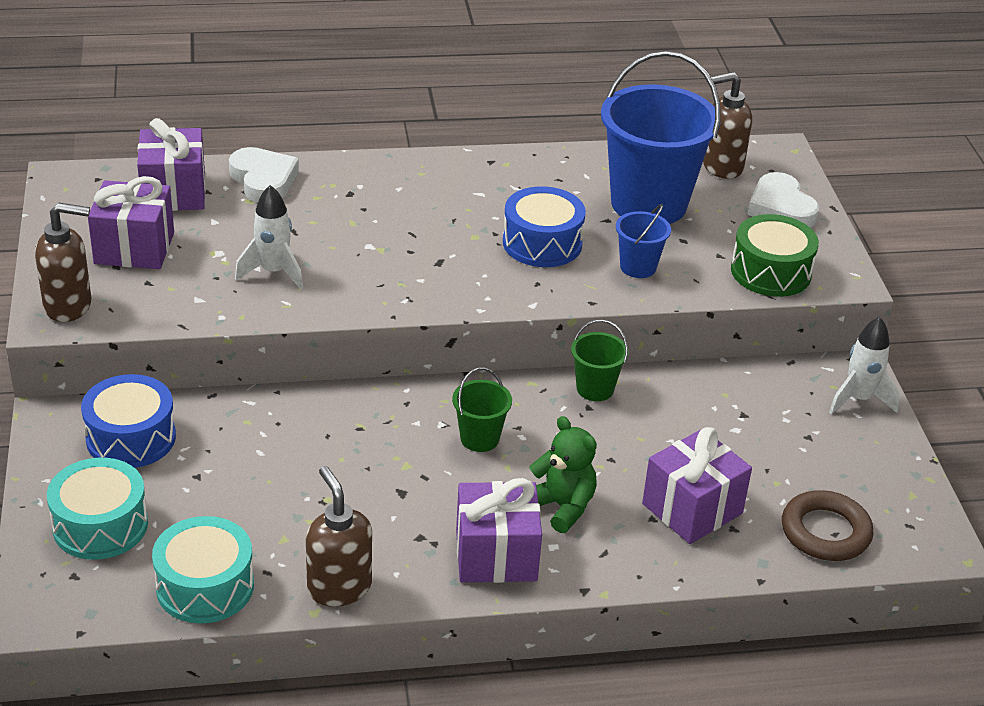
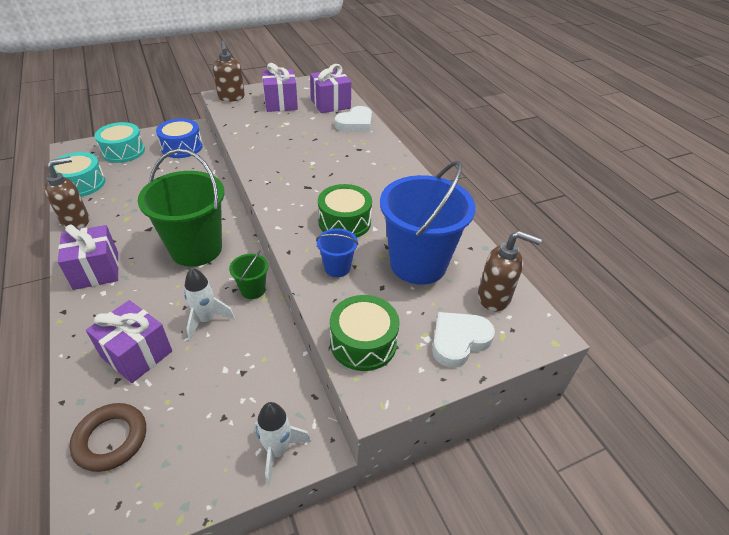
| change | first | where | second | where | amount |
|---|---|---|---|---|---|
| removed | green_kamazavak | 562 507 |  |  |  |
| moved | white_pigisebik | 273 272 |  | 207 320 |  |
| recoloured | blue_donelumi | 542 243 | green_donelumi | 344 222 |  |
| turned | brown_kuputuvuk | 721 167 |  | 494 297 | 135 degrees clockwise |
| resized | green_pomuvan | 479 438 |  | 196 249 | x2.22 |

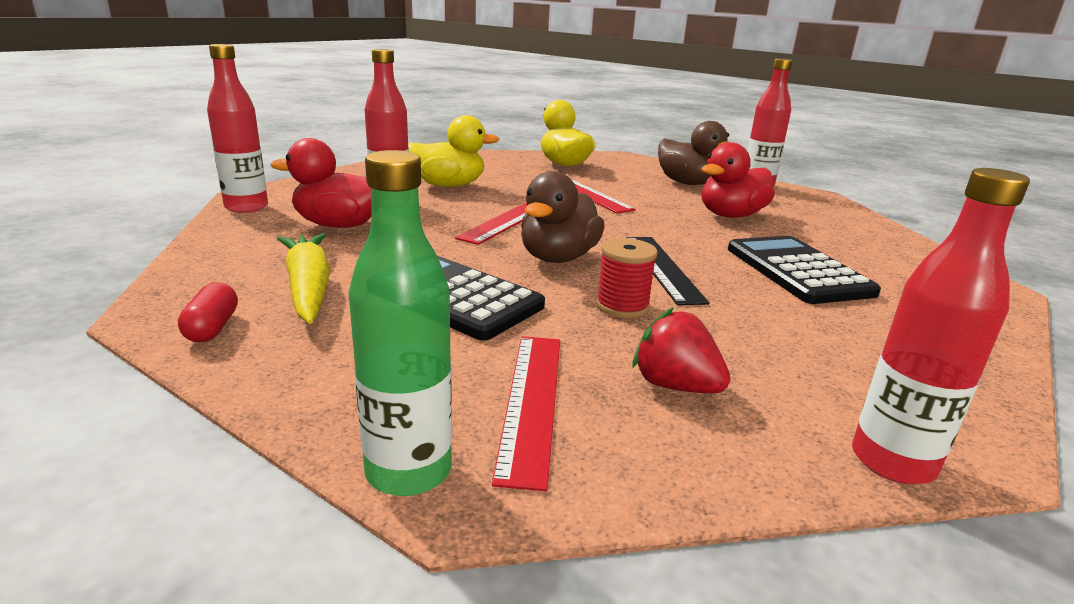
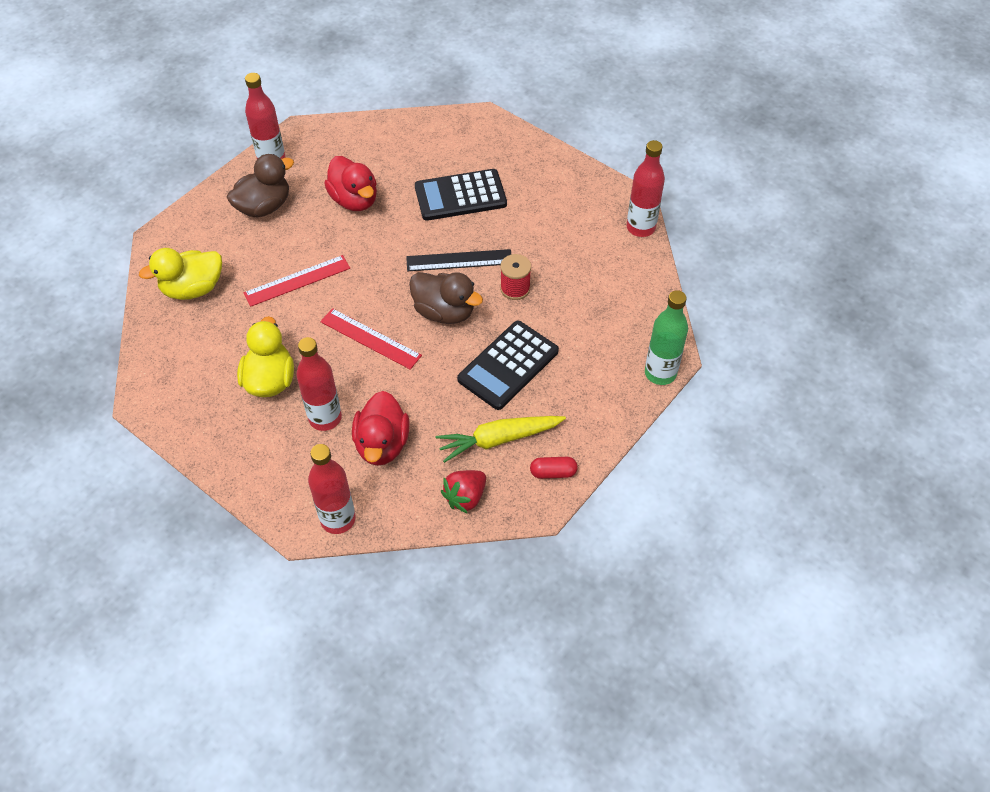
| change | first | where | second | where | amount |
|---|---|---|---|---|---|
| removed | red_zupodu | 531 401 |  |  |  |
| moved | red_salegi | 675 385 |  | 465 497 |  |

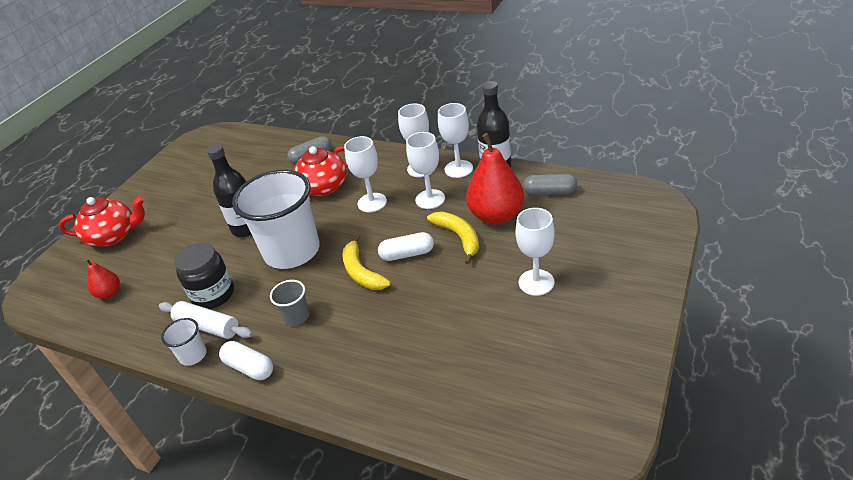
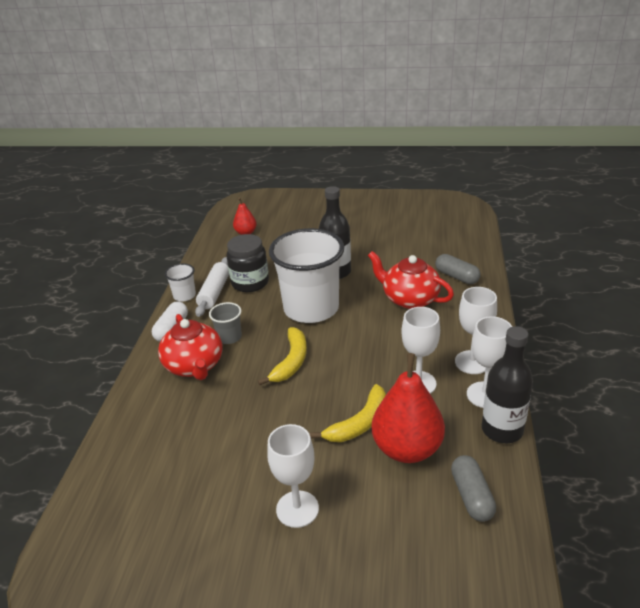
| change | first | where | second | where | amount |
|---|---|---|---|---|---|
| removed | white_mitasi | 372 202 |  |  |  |
| removed | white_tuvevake | 407 254 |  |  |  |
| moved | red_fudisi | 113 236 |  | 194 366 |  |
| turned | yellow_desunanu | 361 272 |  | 291 361 | 150 degrees clockwise |

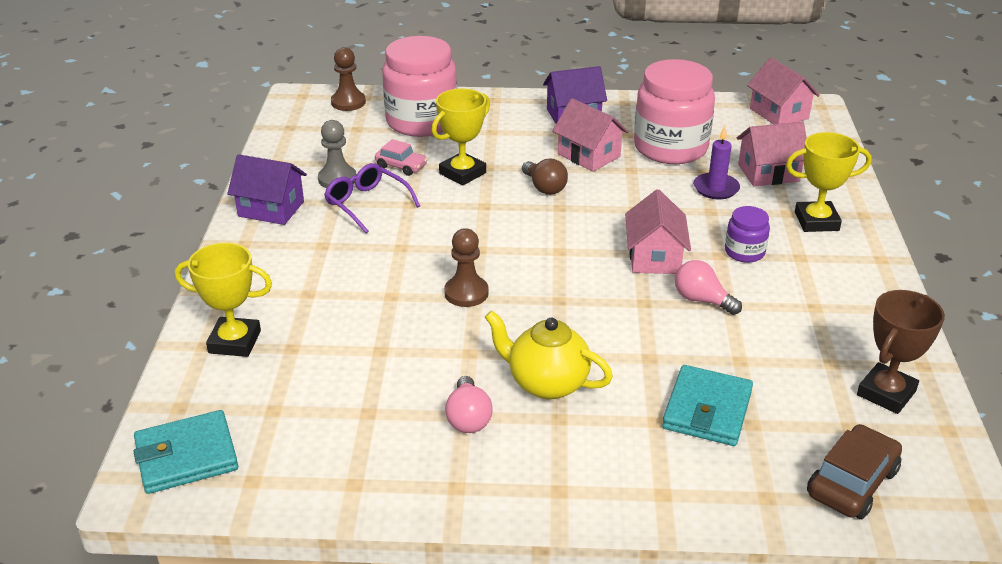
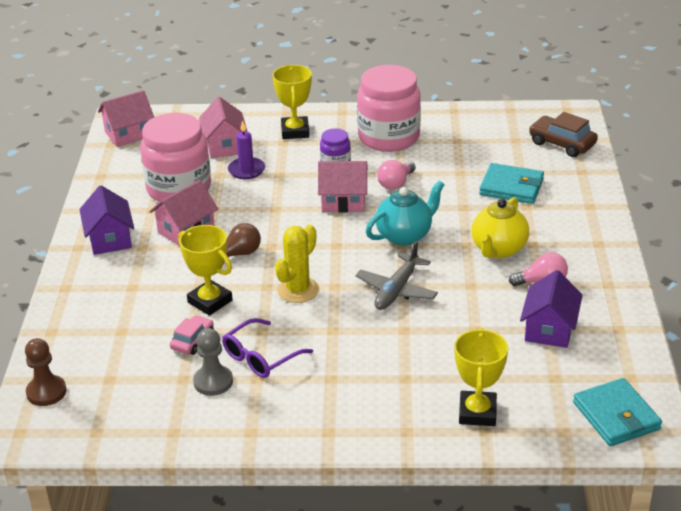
| change | first | where | second | where | amount |
|---|---|---|---|---|---|
| removed | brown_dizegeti | 886 393 |  |  |  |
| added |  |  | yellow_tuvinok | 298 290 |  |
| added |  |  | turquoise_fudisi | 405 235 |  |
| moved | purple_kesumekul | 271 209 |  | 549 329 |  |
| moved | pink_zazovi | 421 121 |  | 389 137 |  |
| replaced | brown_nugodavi | 466 293 | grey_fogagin | 397 290 |  |

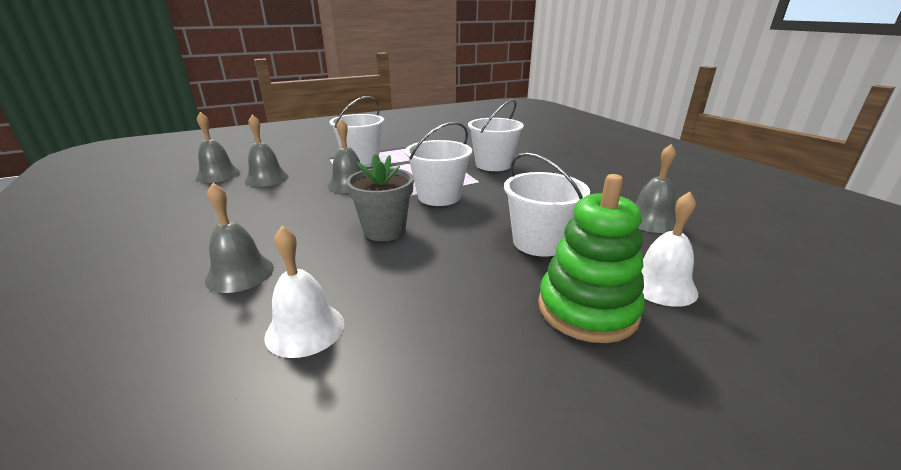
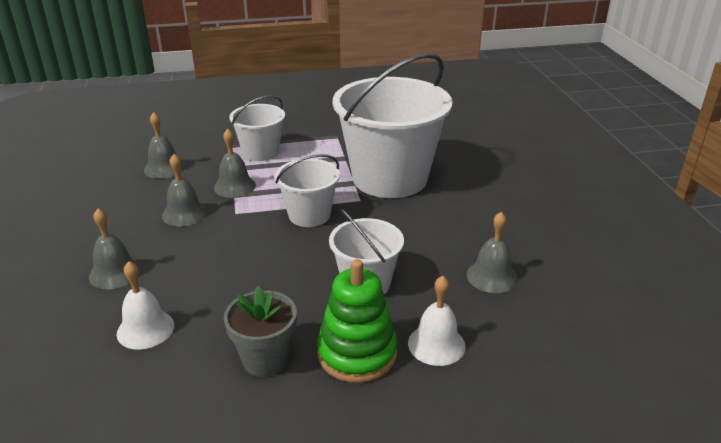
| change | first | where | second | where | amount |
|---|---|---|---|---|---|
| moved | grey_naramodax | 218 175 |  | 184 214 |  |
| moved | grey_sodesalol | 384 231 |  | 265 359 |  |
| resized | white_pomuvan | 493 165 |  | 389 178 | x1.95 |

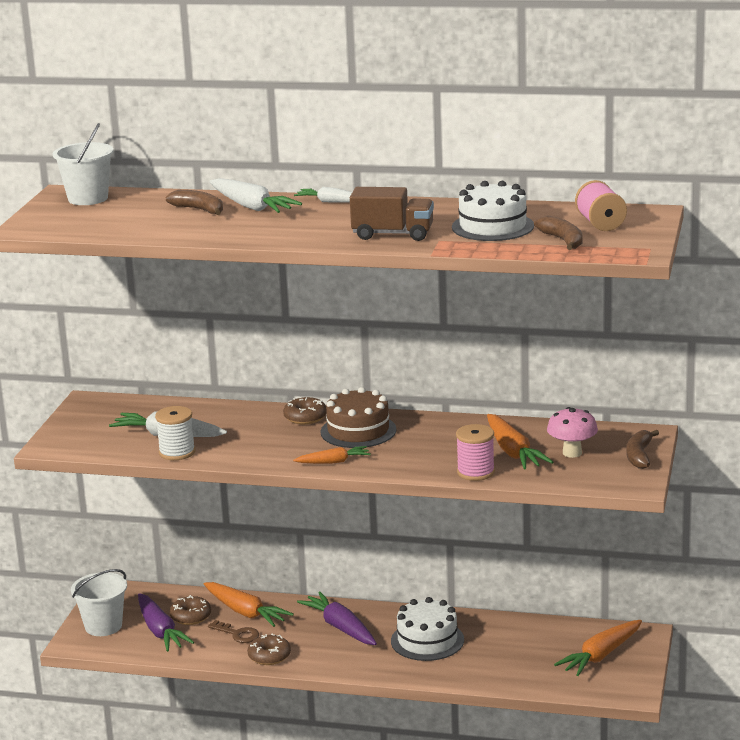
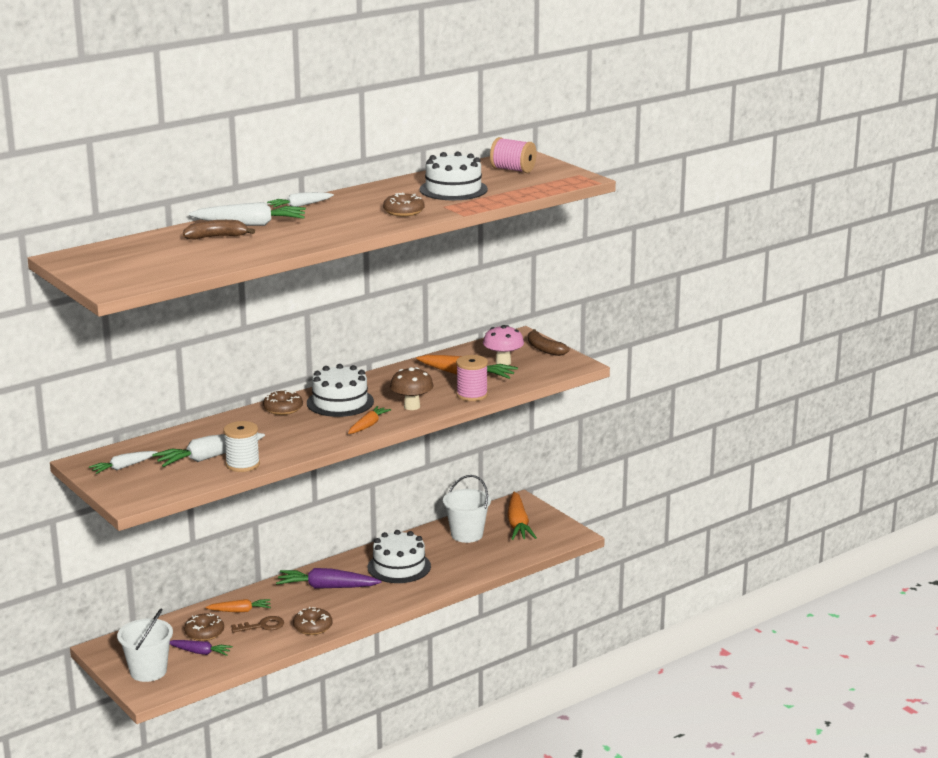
| change | first | where | second | where | amount |
|---|---|---|---|---|---|
| removed | brown_desunanu | 562 240 |  |  |  |
| added |  |  | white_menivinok | 123 467 |  |
| added |  |  | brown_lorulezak | 412 406 |  |
| moved | white_pomuvan | 88 198 |  | 467 535 |  |
| replaced | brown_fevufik | 392 234 | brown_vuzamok | 403 211 |  |
| recoloured | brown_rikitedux | 358 431 | white_rikitedux | 340 402 |  |
| resized | purple_menivinok | 160 631 |  | 200 652 | x0.61 |
| resized | orange_menivinok | 245 612 |  | 240 611 | x0.61 |

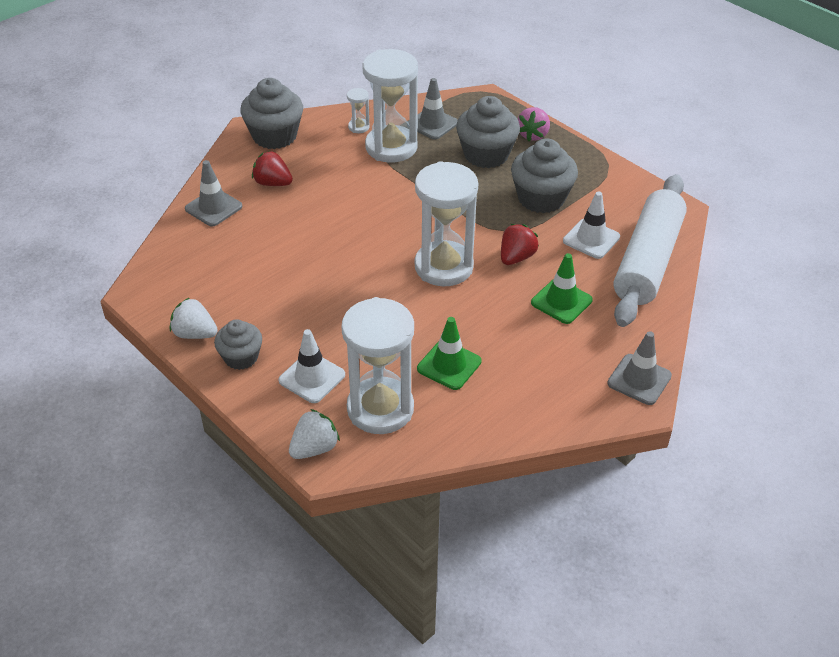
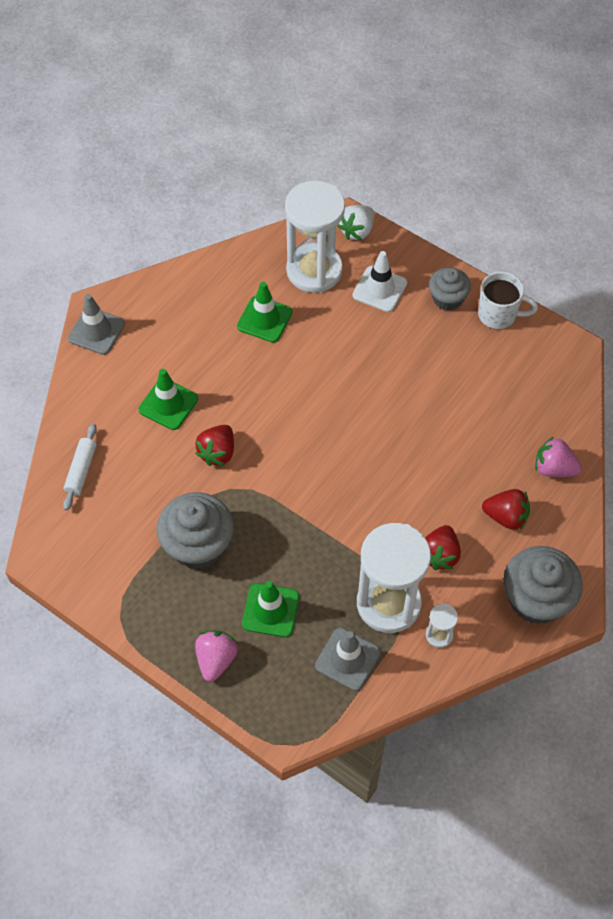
| change | first | where | second | where | amount |
|---|---|---|---|---|---|
| removed | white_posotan | 443 267 |  |  |  |
| removed | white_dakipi | 591 239 |  |  |  |
| added |  |  | red_salegi | 439 555 |  |
| replaced | white_salegi | 195 334 | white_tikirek | 498 315 |  |
| replaced | grey_dakipi | 213 207 | pink_salegi | 554 468 |  |
| replaced | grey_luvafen | 486 154 | green_dakipi | 270 610 |  |
| resized | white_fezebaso | 647 261 |  | 81 470 | x0.40 |

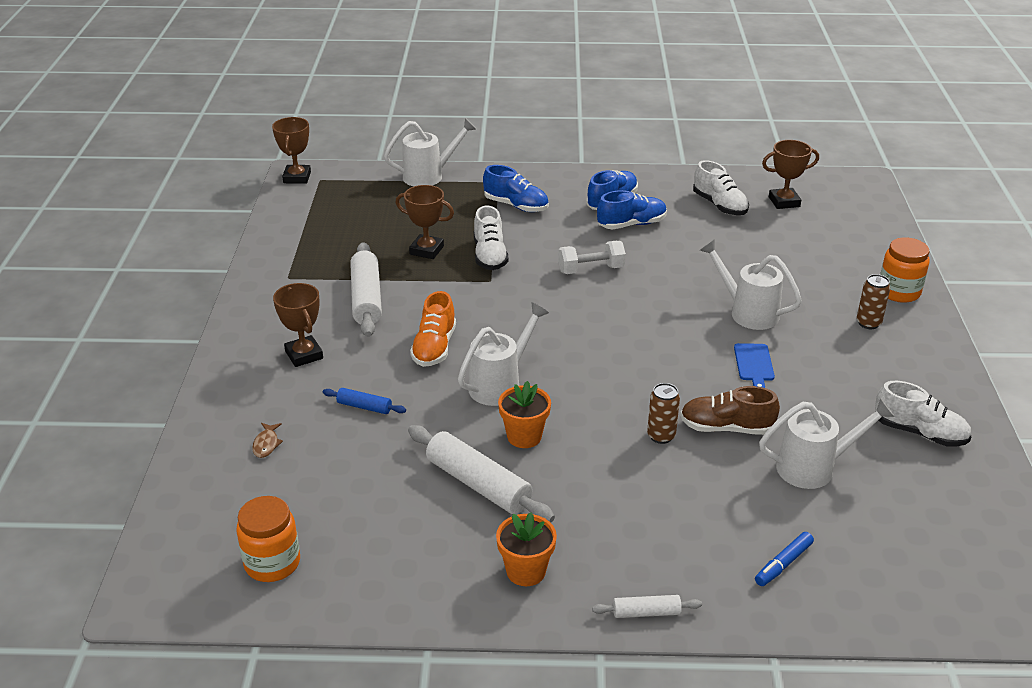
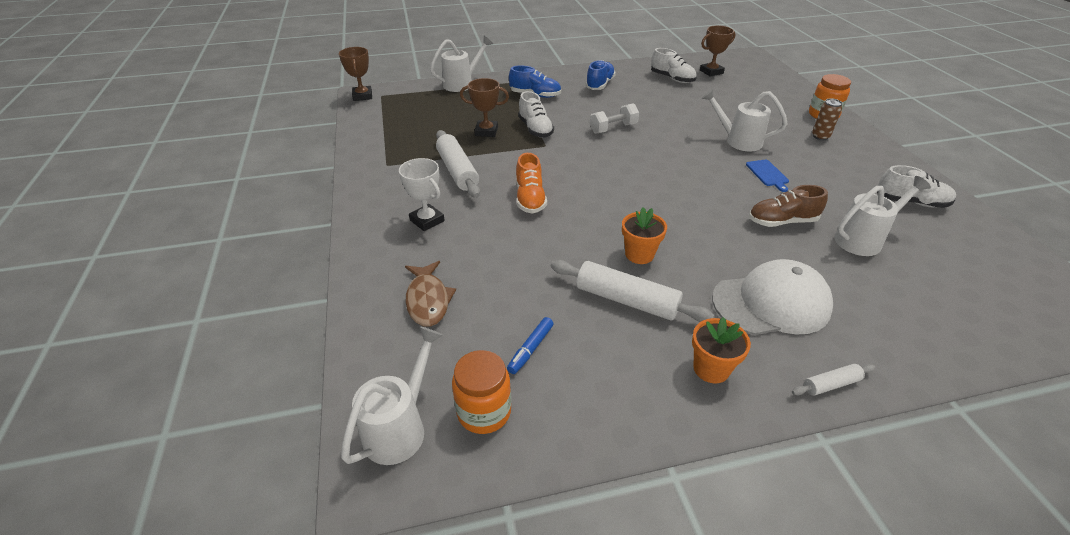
| change | first | where | second | where | amount |
|---|---|---|---|---|---|
| removed | blue_fezebaso | 364 407 |  |  |  |
| removed | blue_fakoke | 631 224 |  |  |  |
| removed | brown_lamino | 661 436 |  |  |  |
| added |  |  | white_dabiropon | 771 303 |  |
| moved | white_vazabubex | 500 385 |  | 400 428 |  |
| moved | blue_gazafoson | 783 564 |  | 530 349 |  |
| recoloured | brown_dizegeti | 304 355 | white_dizegeti | 427 220 |  |
| resized | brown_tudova | 266 444 |  | 428 300 | x1.95 |

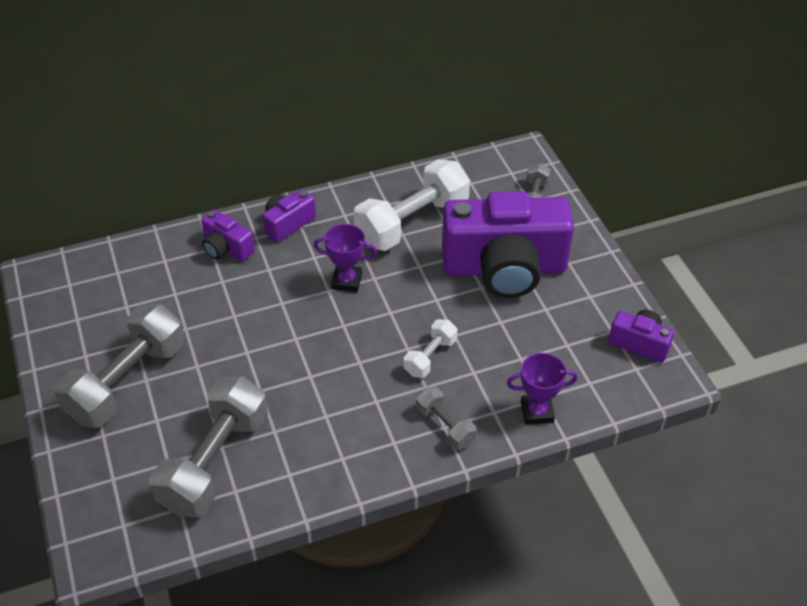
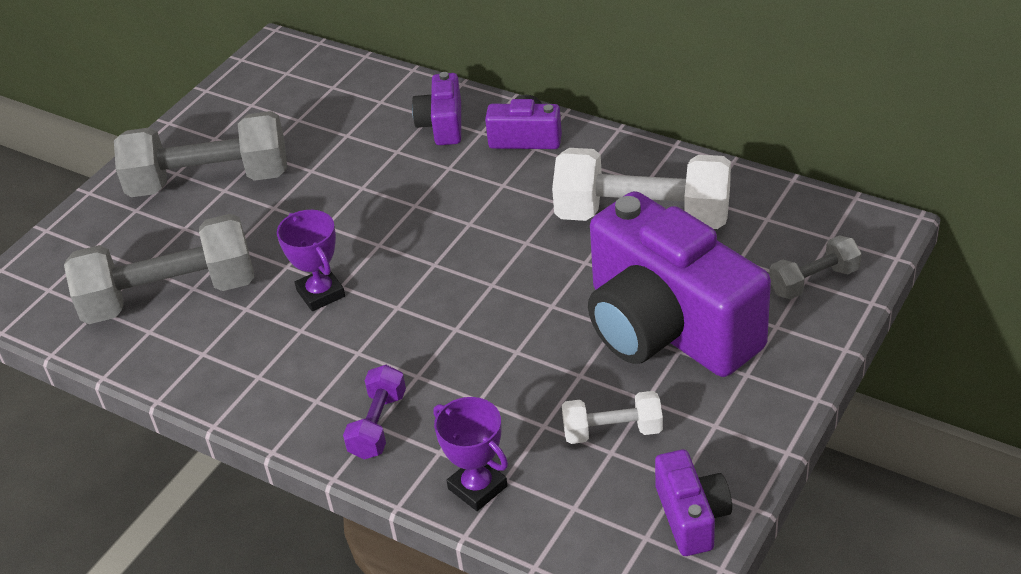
| change | first | where | second | where | amount |
|---|---|---|---|---|---|
| moved | purple_dizegeti | 347 281 |  | 321 293 |  |
| moved | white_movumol | 430 357 |  | 612 431 |  |
| recoloured | grey_movumol | 445 426 | purple_movumol | 378 425 |  |

